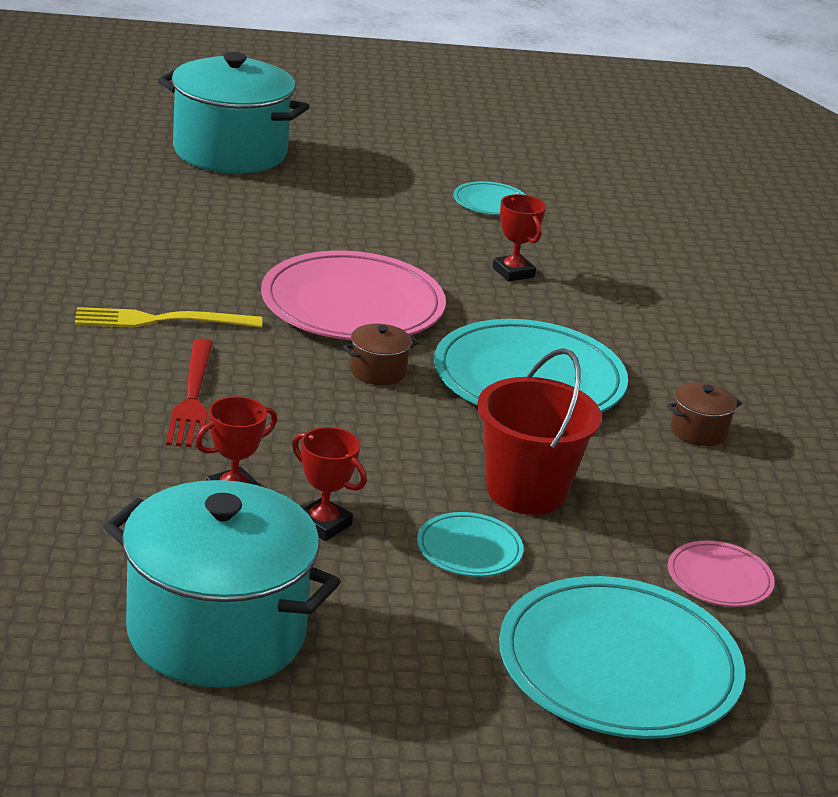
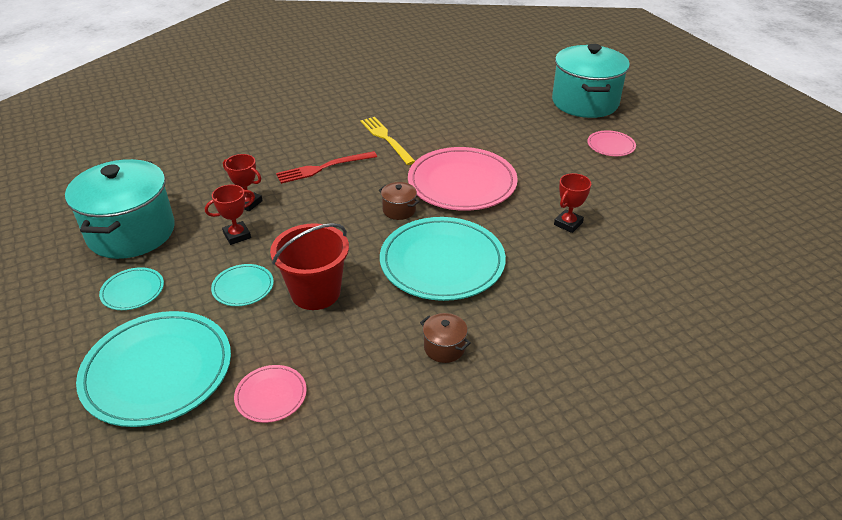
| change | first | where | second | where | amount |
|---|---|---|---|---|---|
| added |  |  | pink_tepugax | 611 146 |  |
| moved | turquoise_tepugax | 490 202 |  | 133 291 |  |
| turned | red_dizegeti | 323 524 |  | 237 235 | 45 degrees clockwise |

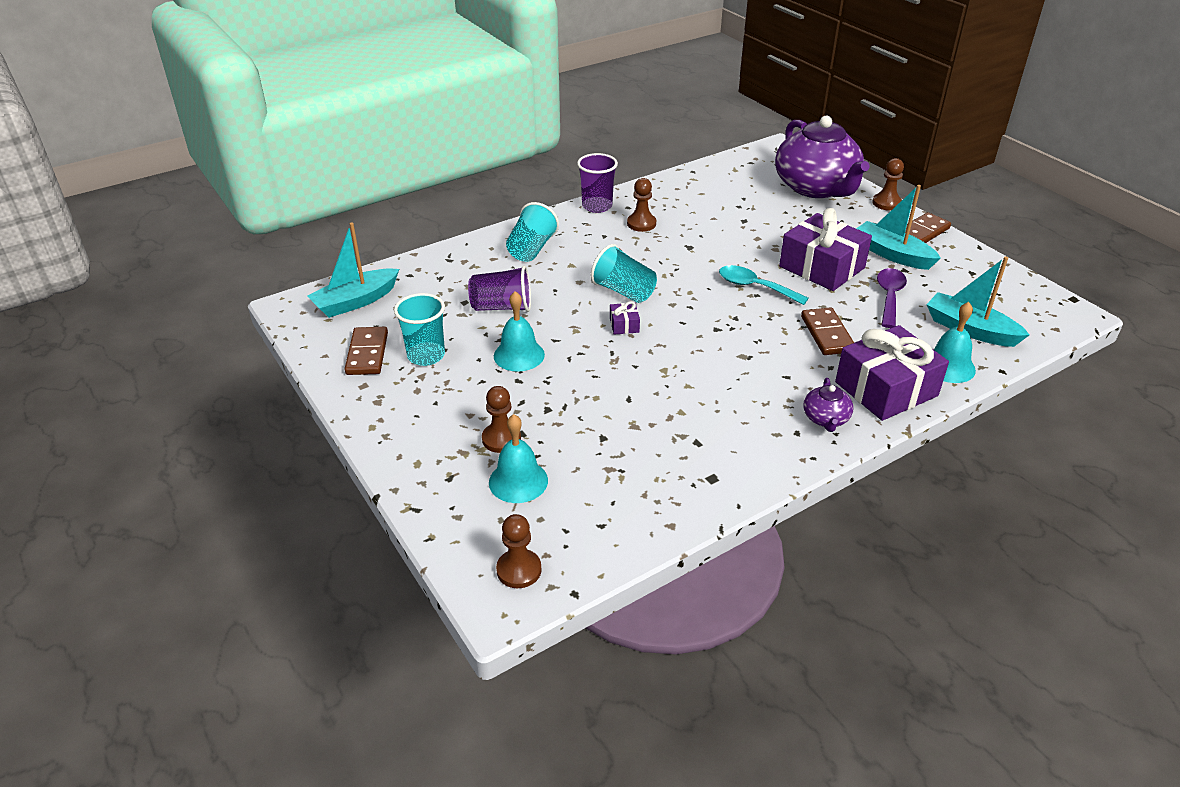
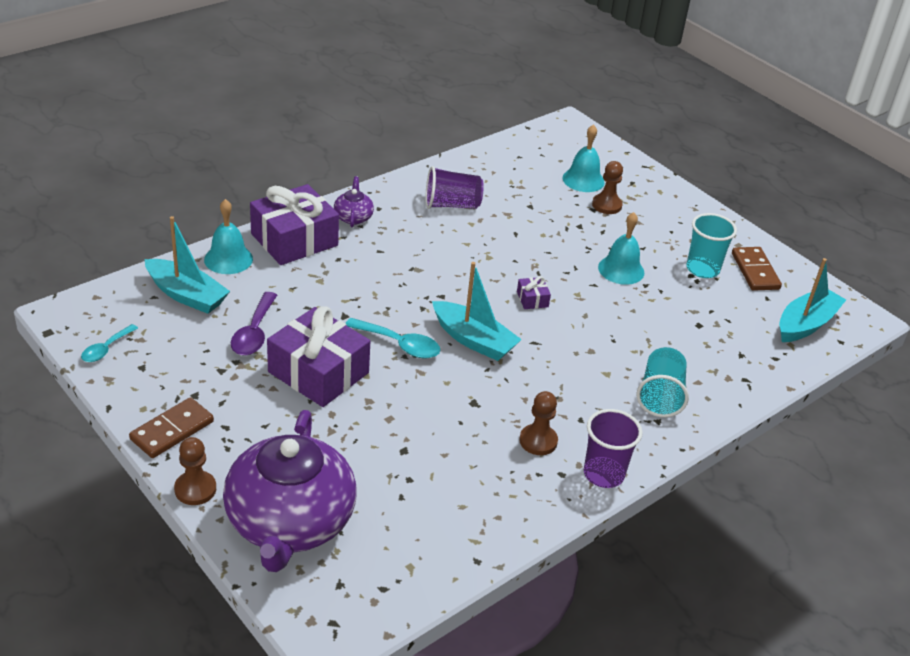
| change | first | where | second | where | amount |
|---|---|---|---|---|---|
| removed | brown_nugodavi | 519 570 |  |  |  |
| removed | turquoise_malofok | 624 291 |  |  |  |
| removed | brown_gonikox | 827 334 |  |  |  |
| added |  |  | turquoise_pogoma | 106 349 |  |
| moved | purple_malofok | 502 307 |  | 451 205 |  |
| moved | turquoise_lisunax | 892 254 |  | 473 340 |  |
| turned | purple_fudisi | 816 188 |  | 290 523 | 150 degrees counterclockwise |

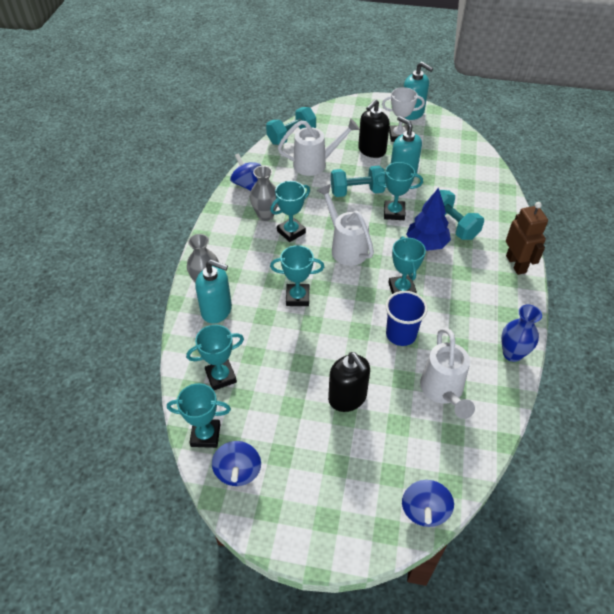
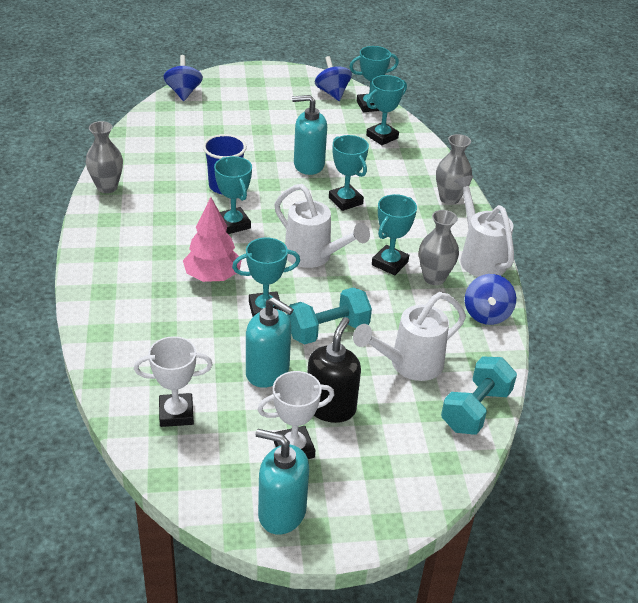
| change | first | where | second | where | amount |
|---|---|---|---|---|---|
| removed | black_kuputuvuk | 347 398 |  |  |  |
| removed | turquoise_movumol | 452 225 |  |  |  |
| removed | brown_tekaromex | 516 264 |  |  |  |
| added |  |  | white_dizegeti | 176 413 |  |
| moved | turquoise_kuputuvuk | 217 310 |  | 308 165 |  |
| moved | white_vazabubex | 443 392 |  | 479 257 |  |
| recoloured | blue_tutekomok | 426 244 | pink_tutekomok | 212 276 |  |
| recoloured | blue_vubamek | 512 354 | grey_vubamek | 107 187 |  |
| turned | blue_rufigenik | 247 184 |  | 486 314 | 60 degrees clockwise |
| turned | turquoise_dizegeti | 297 297 |  | 345 201 | 75 degrees clockwise |

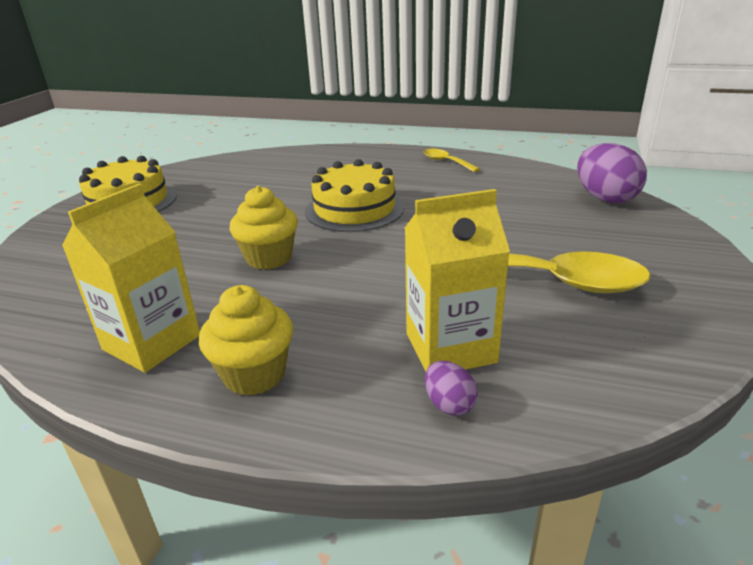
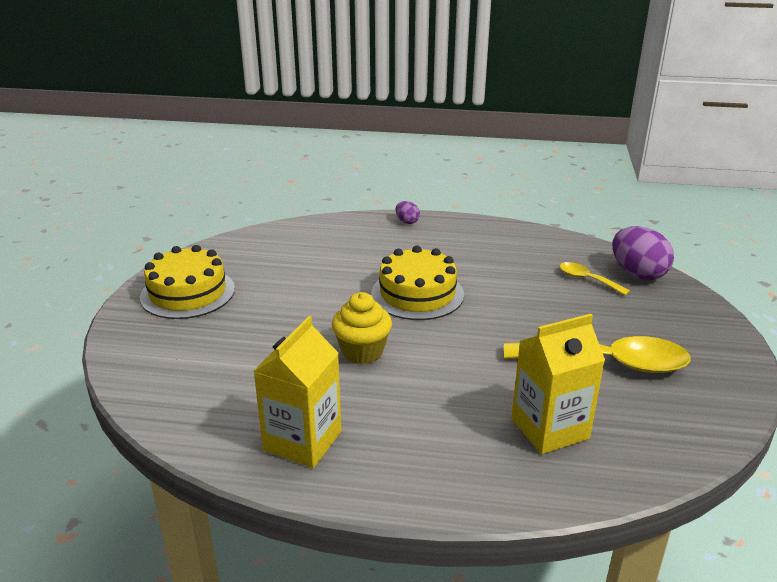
| change | first | where | second | where | amount |
|---|---|---|---|---|---|
| removed | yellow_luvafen | 254 374 |  |  |  |
| moved | yellow_pogoma | 446 162 |  | 587 279 |  |
| moved | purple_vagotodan | 449 404 |  | 407 221 |  |

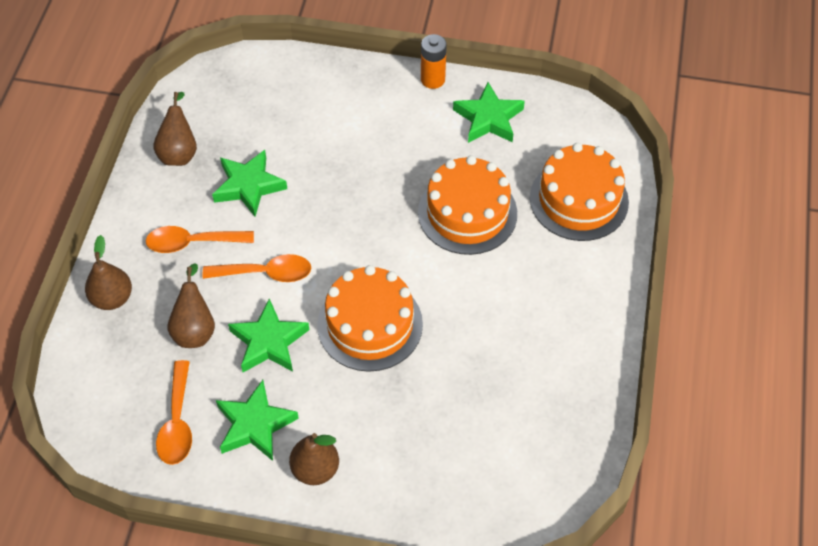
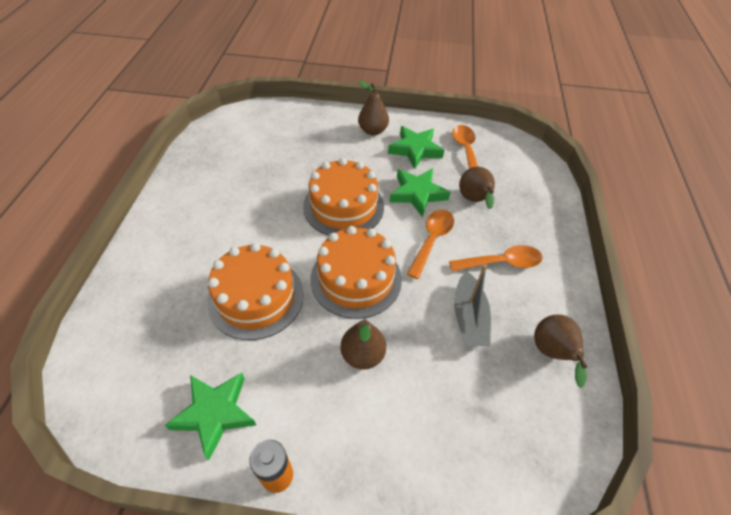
| change | first | where | second | where | amount |
|---|---|---|---|---|---|
| moved | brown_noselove | 112 298 |  | 363 355 |  |
| moved | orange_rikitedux | 579 200 |  | 356 278 |  |
| replaced | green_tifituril | 249 186 | grey_lisunax | 469 318 |  |
| turned | orange_pogoma | 266 273 |  | 432 240 | 120 degrees clockwise |

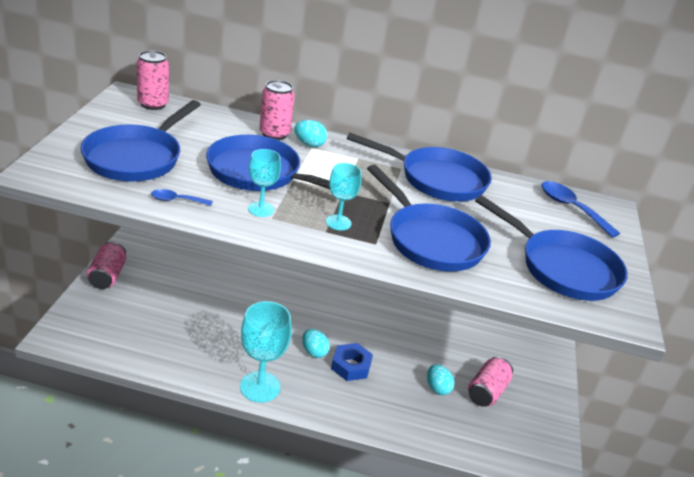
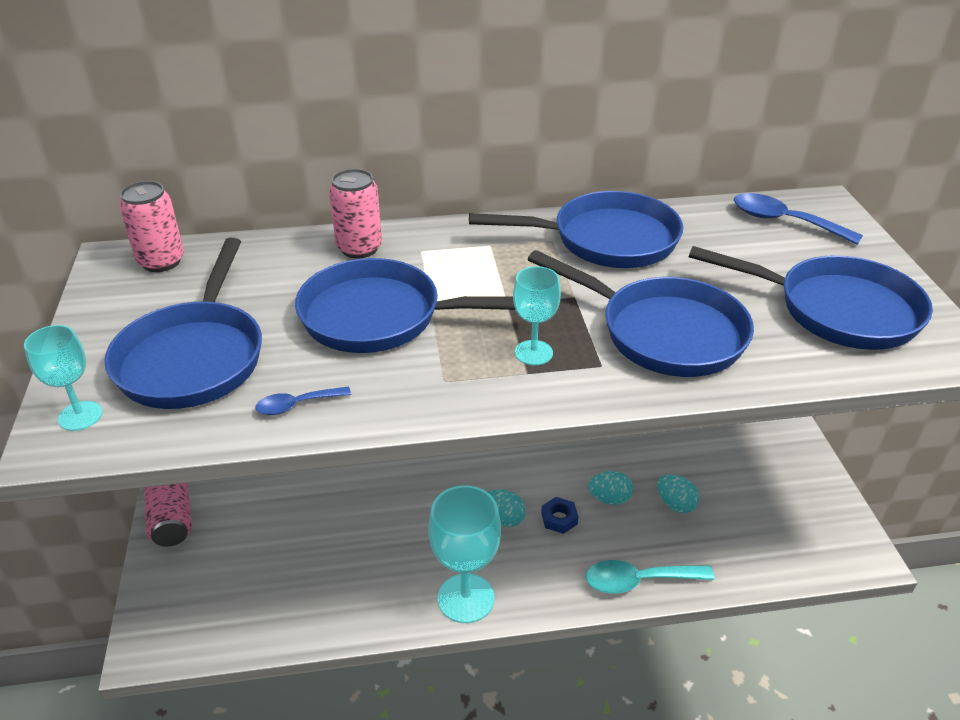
| change | first | where | second | where | amount |
|---|---|---|---|---|---|
| removed | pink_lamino | 487 391 |  |  |  |
| added |  |  | turquoise_pogoma | 638 581 |  |
| moved | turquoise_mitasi | 261 209 |  | 80 416 |  |
| moved | turquoise_vagotodan | 309 144 |  | 609 499 |  |
| resized | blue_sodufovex | 351 366 |  | 559 518 | x0.65 |

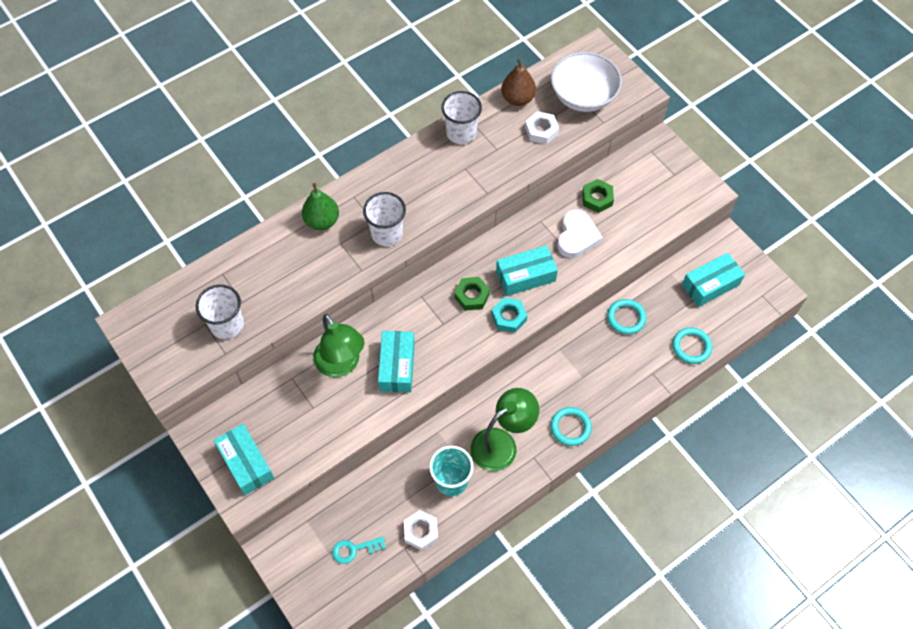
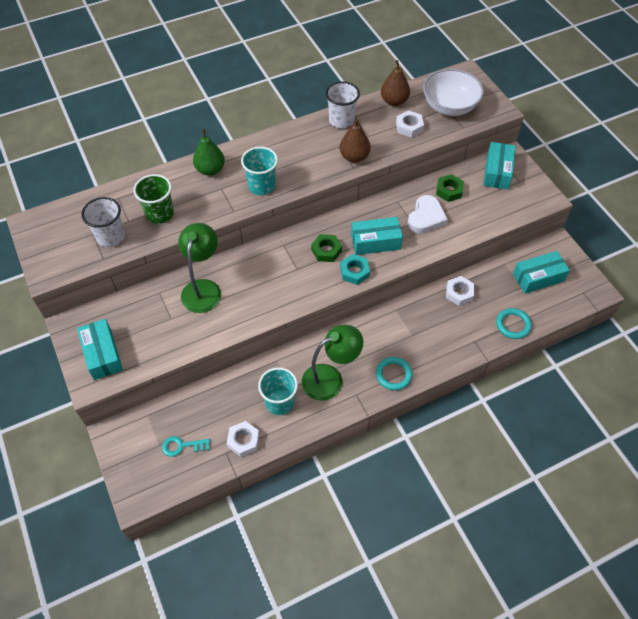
| change | first | where | second | where | amount |
|---|---|---|---|---|---|
| added |  |  | green_malofok | 159 214 |  |
| added |  |  | brown_noselove | 354 157 |  |
| moved | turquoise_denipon | 397 366 |  | 497 172 |  |
| replaced | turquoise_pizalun | 626 318 | white_sodufovex | 459 293 |  |
| recoloured | white_malofok | 387 233 | turquoise_malofok | 262 186 |  |
| turned | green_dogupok | 341 365 |  | 203 288 | 150 degrees counterclockwise |

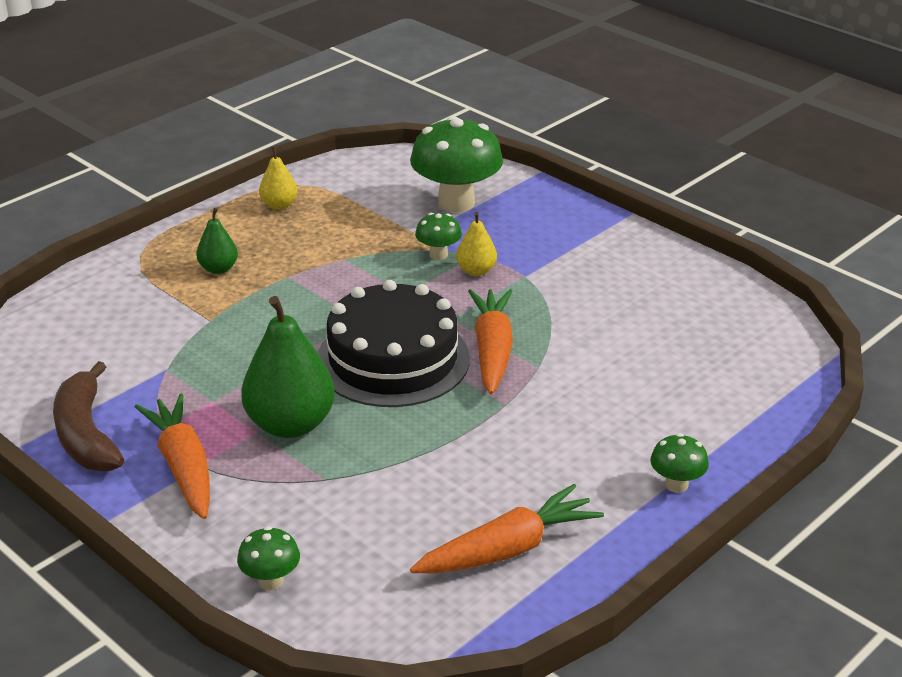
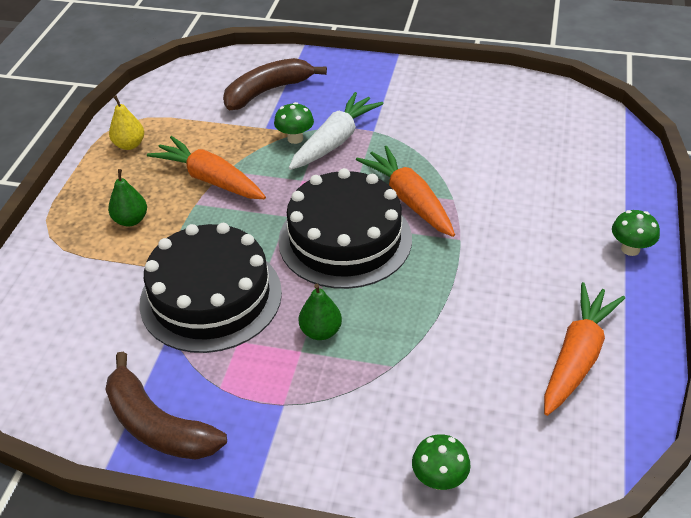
| change | first | where | second | where | amount |
|---|---|---|---|---|---|
| added |  |  | black_rikitedux | 211 297 |  |
| moved | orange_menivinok | 183 466 |  | 210 179 |  |
| replaced | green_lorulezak | 456 203 | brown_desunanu | 268 91 |  |
| replaced | yellow_noselove | 476 271 | white_menivinok | 335 140 |  |
| resized | green_noselove | 290 424 |  | 320 331 | x0.52 |

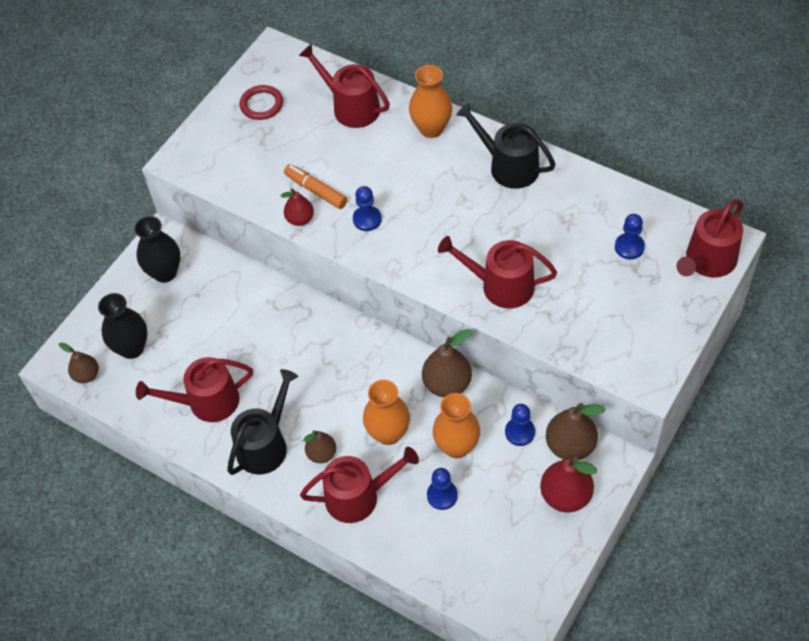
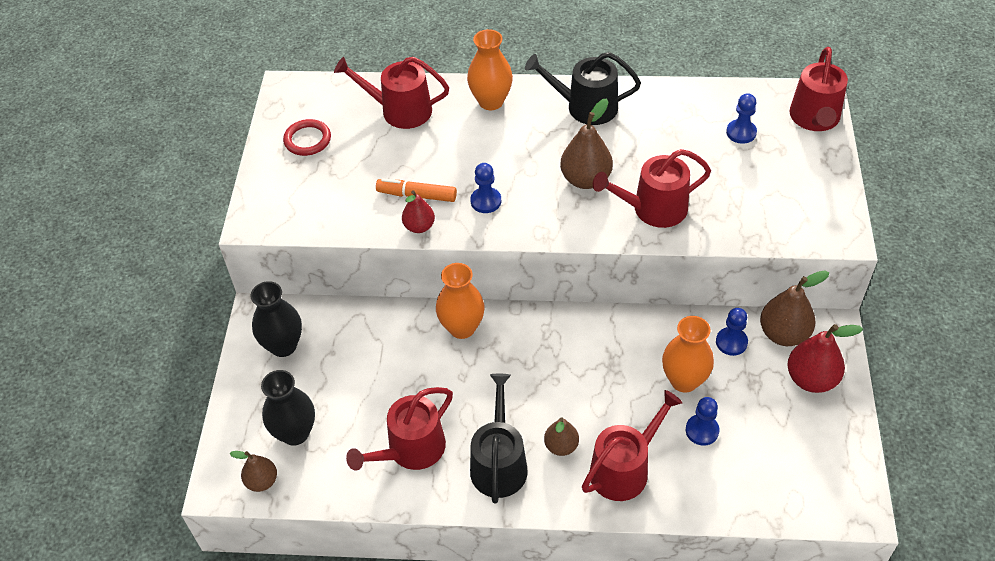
| change | first | where | second | where | amount |
|---|---|---|---|---|---|
| moved | orange_vubamek | 388 433 |  | 462 328 |  |
| moved | brown_noselove | 447 384 |  | 586 179 |  |

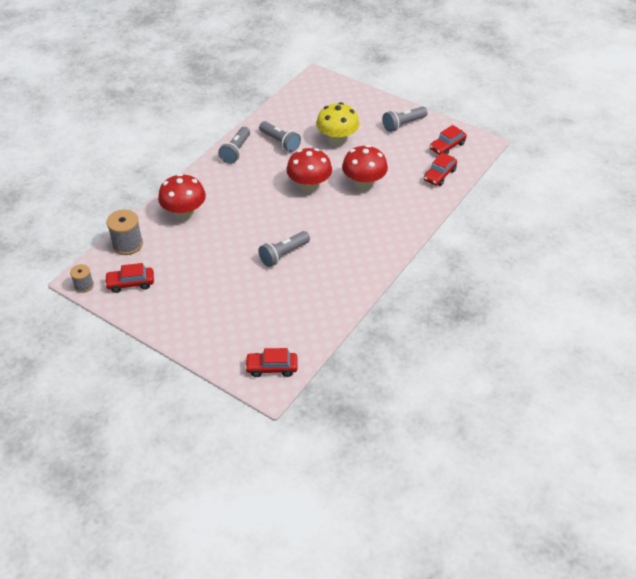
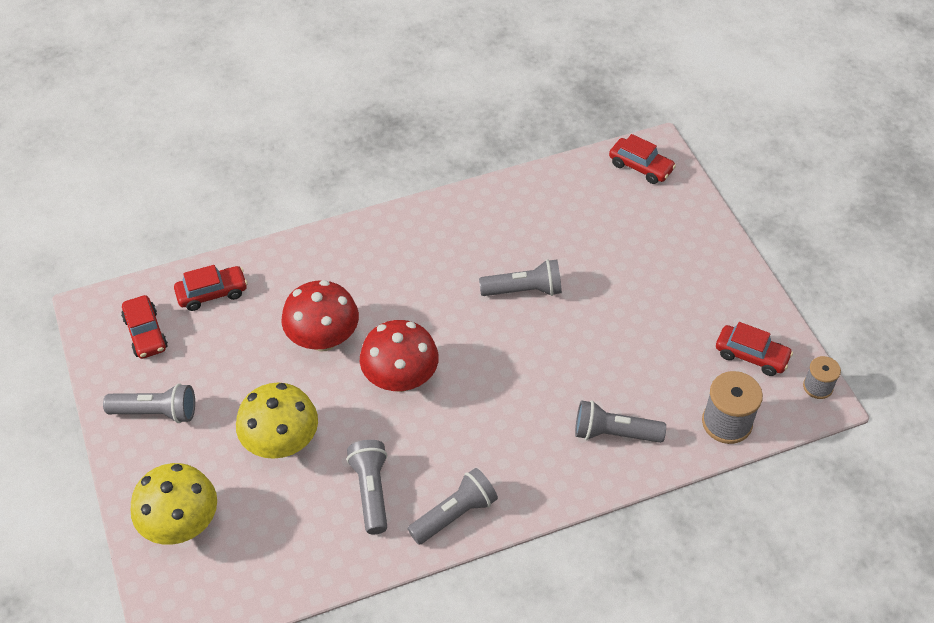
| change | first | where | second | where | amount |
|---|---|---|---|---|---|
| added |  |  | yellow_lorulezak | 181 524 |  |
| replaced | red_lorulezak | 184 213 | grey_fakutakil | 614 433 |  |
| turned | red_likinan | 447 146 |  | 146 333 | 75 degrees clockwise |

